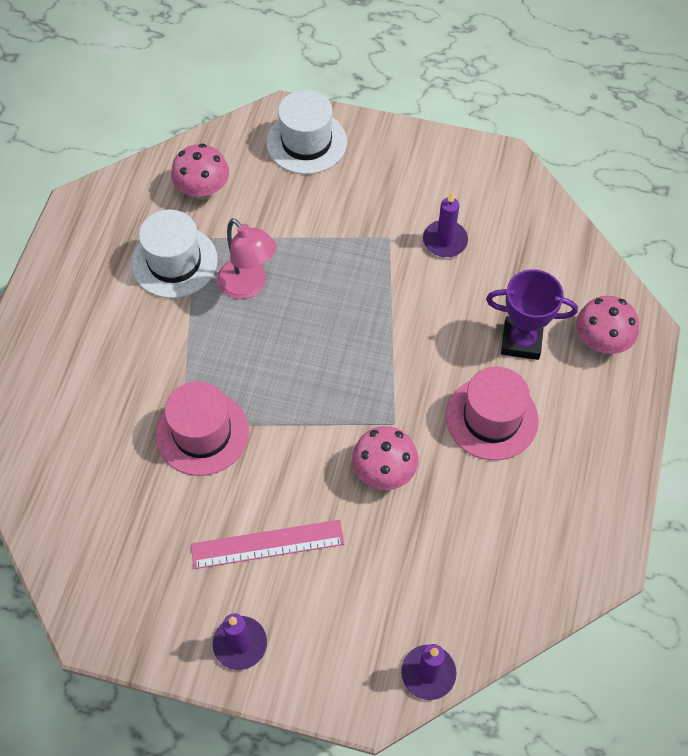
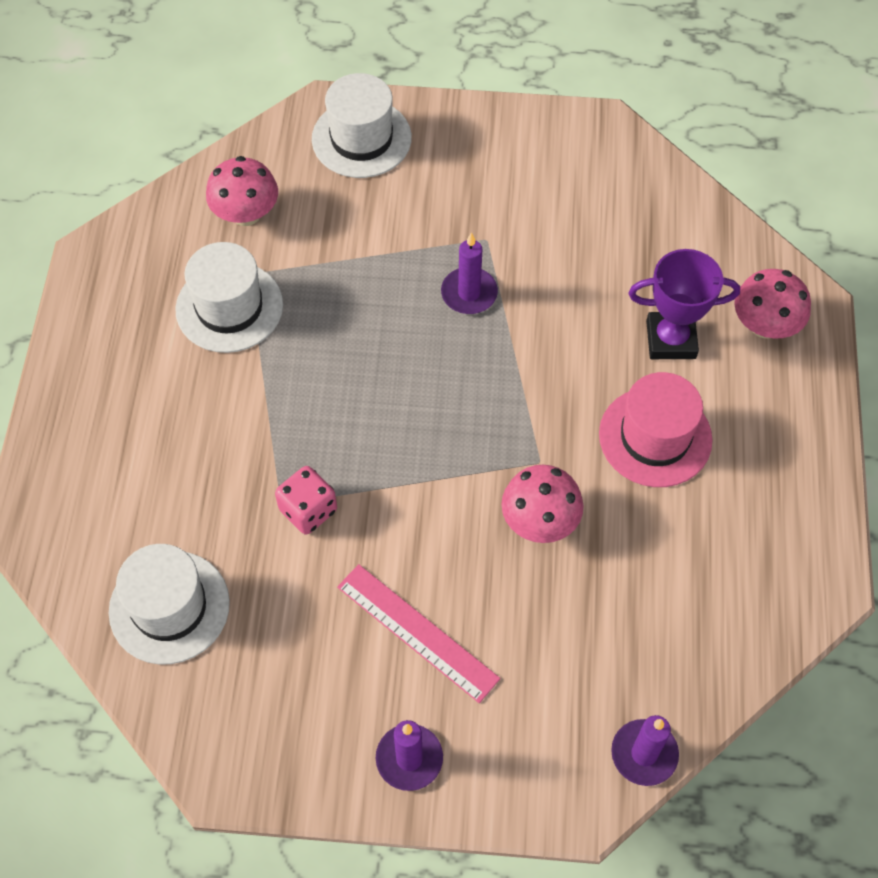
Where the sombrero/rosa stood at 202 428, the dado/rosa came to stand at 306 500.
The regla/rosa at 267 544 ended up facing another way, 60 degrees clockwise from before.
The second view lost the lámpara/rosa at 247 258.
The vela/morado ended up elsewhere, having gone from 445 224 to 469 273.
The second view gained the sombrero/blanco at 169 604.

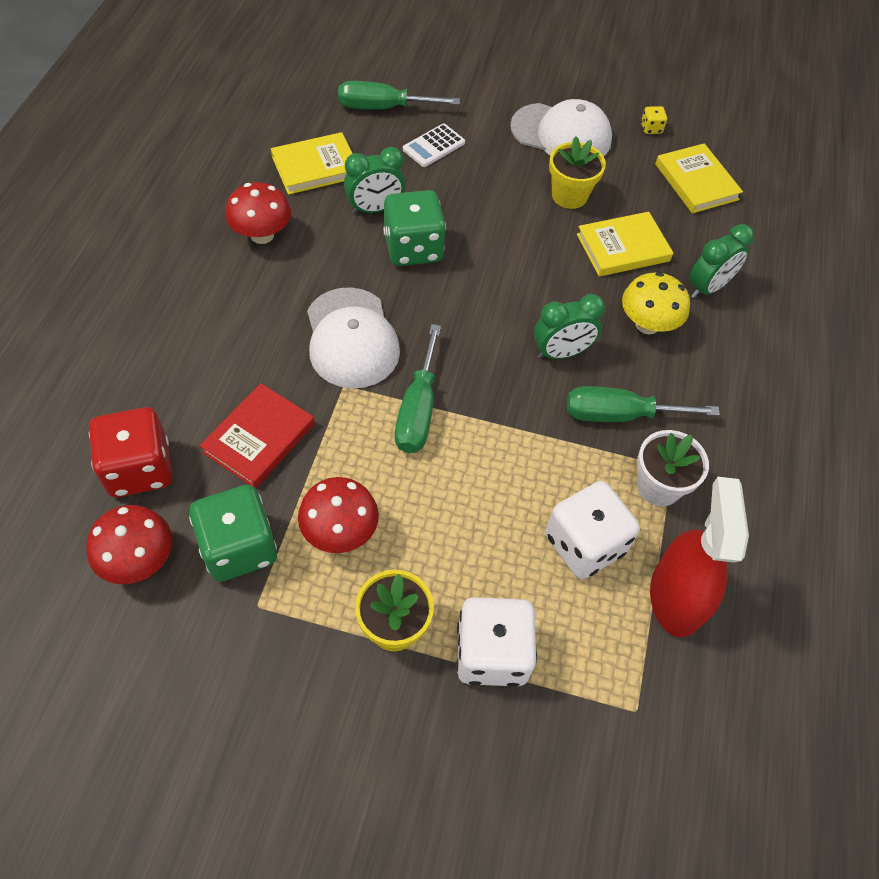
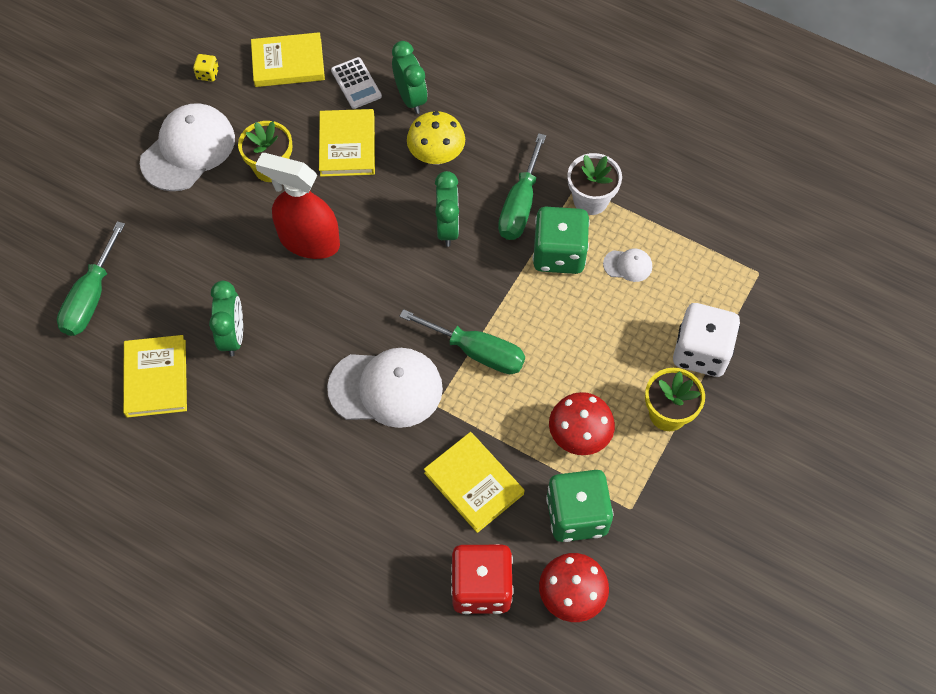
What was the libro/rojo at 257 435 turned into the libro/amarillo at 474 482.
The second view lost the seta/rojo at 258 213.
The dado/verde ended up elsewhere, having gone from 414 228 to 561 240.
The calculadora/blanco ended up elsewhere, having gone from 434 145 to 356 83.
Where the dado/blanco stood at 592 530, the gorra/blanco came to stand at 627 265.
The pulverizador/rojo ended up elsewhere, having gone from 699 557 to 297 206.

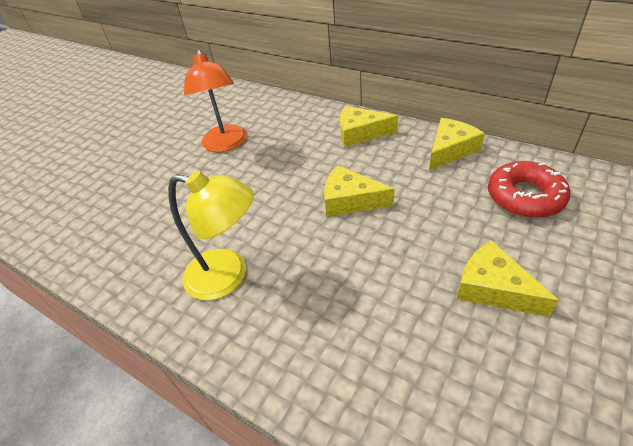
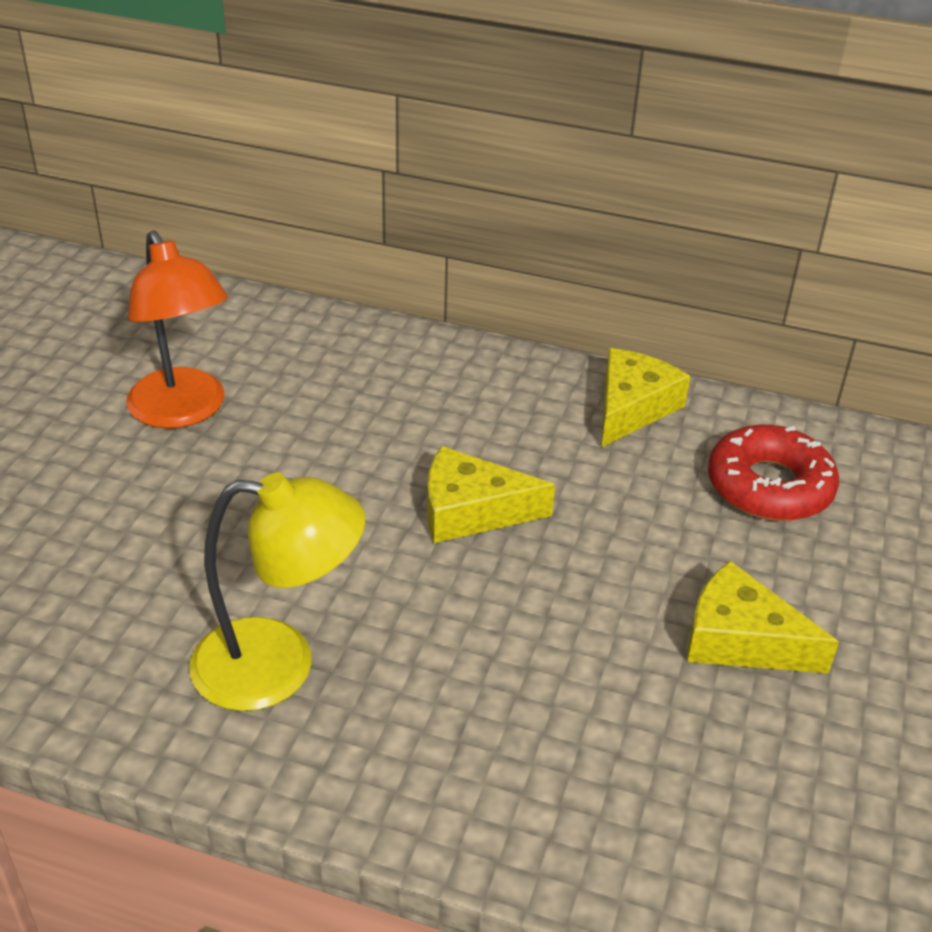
The second view lost the queso/amarillo at 369 126.

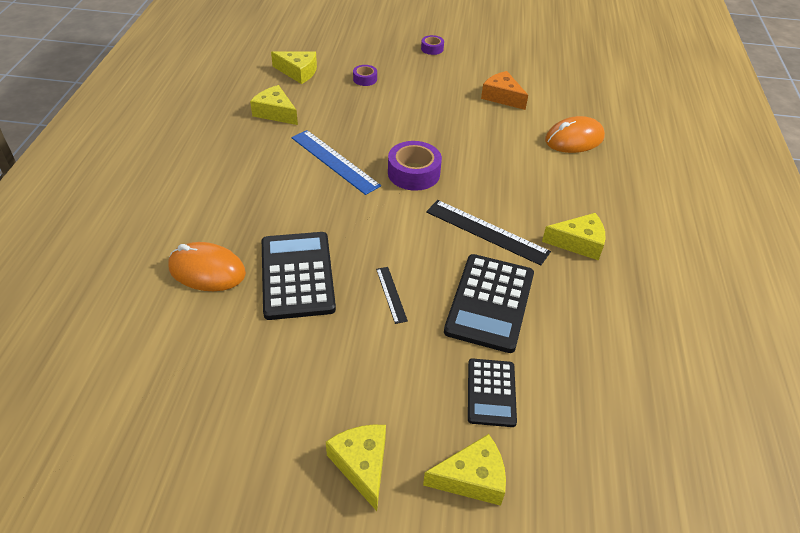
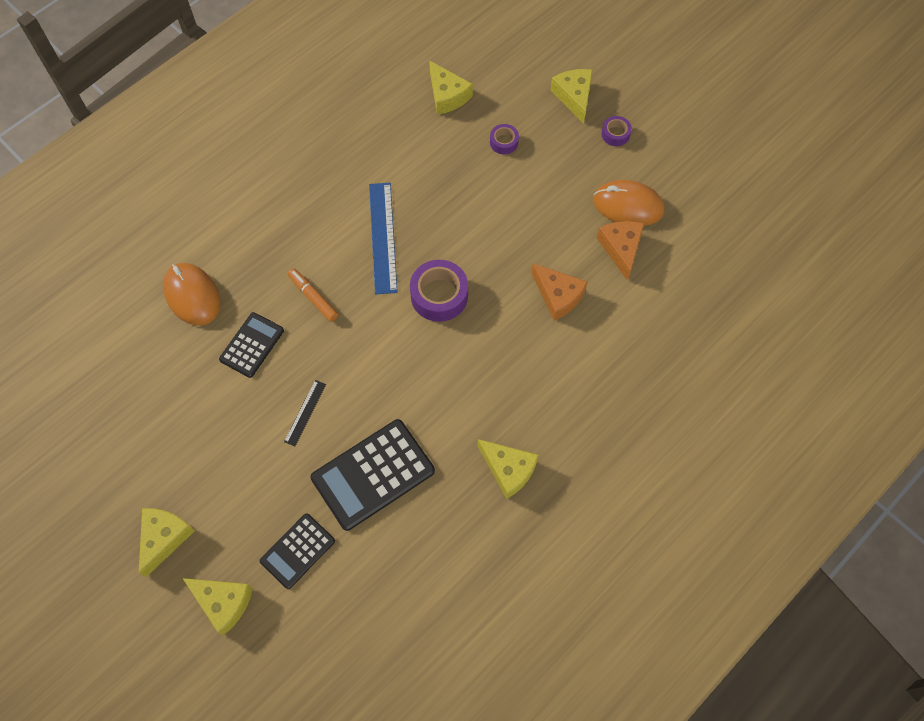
The queso/amarillo ended up elsewhere, having gone from 274 105 to 571 96.
The size of the calculadora/negro at 299 276 changed by a factor of 0.60.
The second view lost the regla/negro at 488 233.
The ratón/naranja ended up elsewhere, having gone from 575 134 to 628 203.
The second view gained the rotulador/naranja at 313 295.
The second view gained the queso/naranja at 559 292.

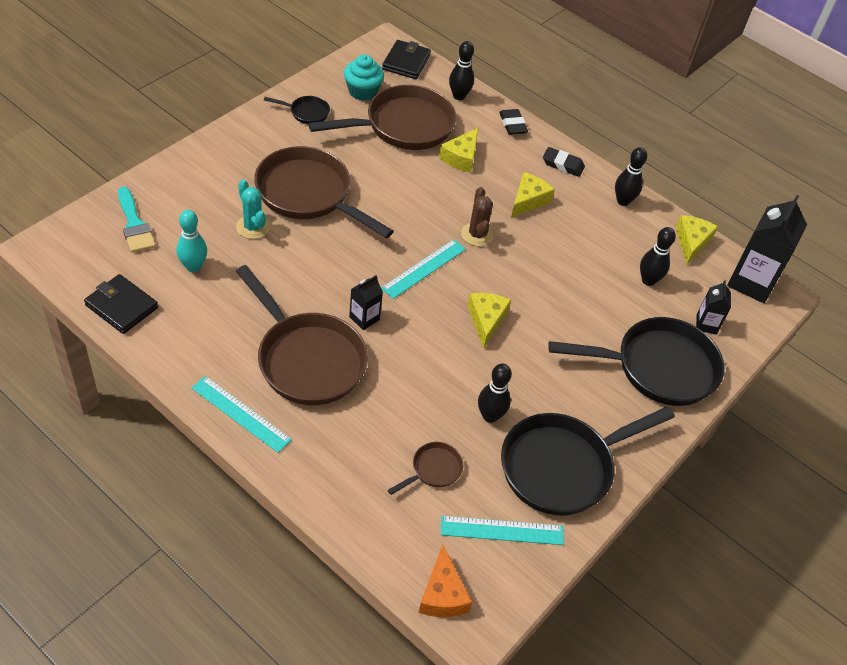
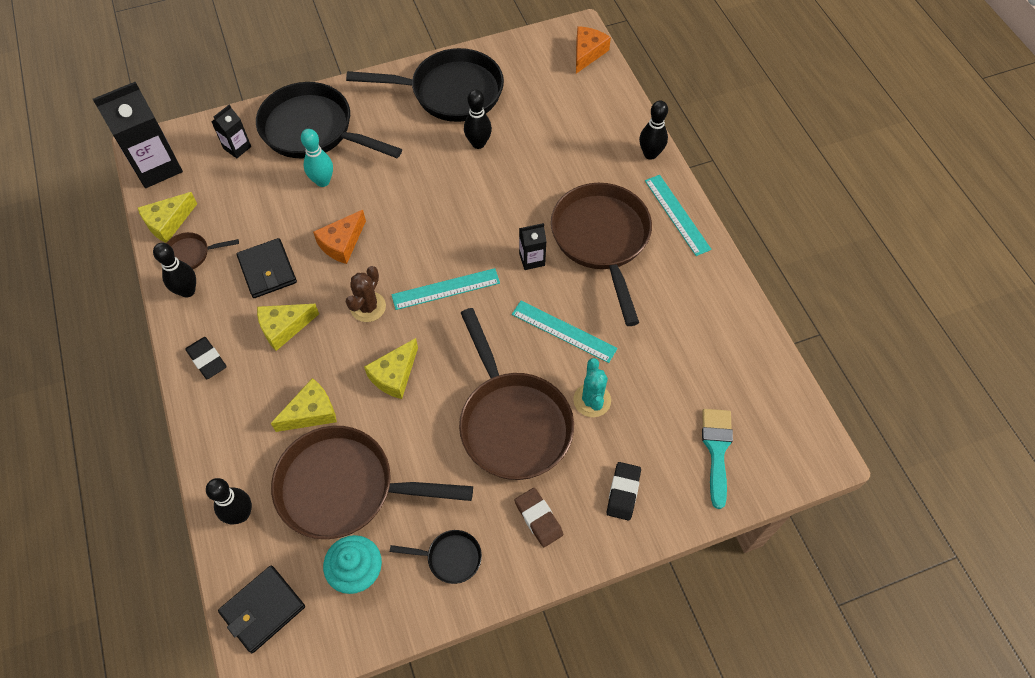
The cartera/negro ended up elsewhere, having gone from 121 304 to 267 268.
The bolo/turquesa ended up elsewhere, having gone from 192 241 to 317 158.
The sartén/negro at 297 110 ended up facing another way, 150 degrees clockwise from before.
The sartén/marrón ended up elsewhere, having gone from 425 468 to 202 250.
The regla/turquesa ended up elsewhere, having gone from 502 530 to 565 332.
The queso/amarillo ended up elsewhere, having gone from 489 321 to 391 368.
The goma de borrar/negro ended up elsewhere, having gone from 513 122 to 624 491.
The bolo/negro ended up elsewhere, having gone from 658 256 to 653 130.
The second view gained the queso/naranja at 339 237.
The second view gained the goma de borrar/marrón at 539 517.

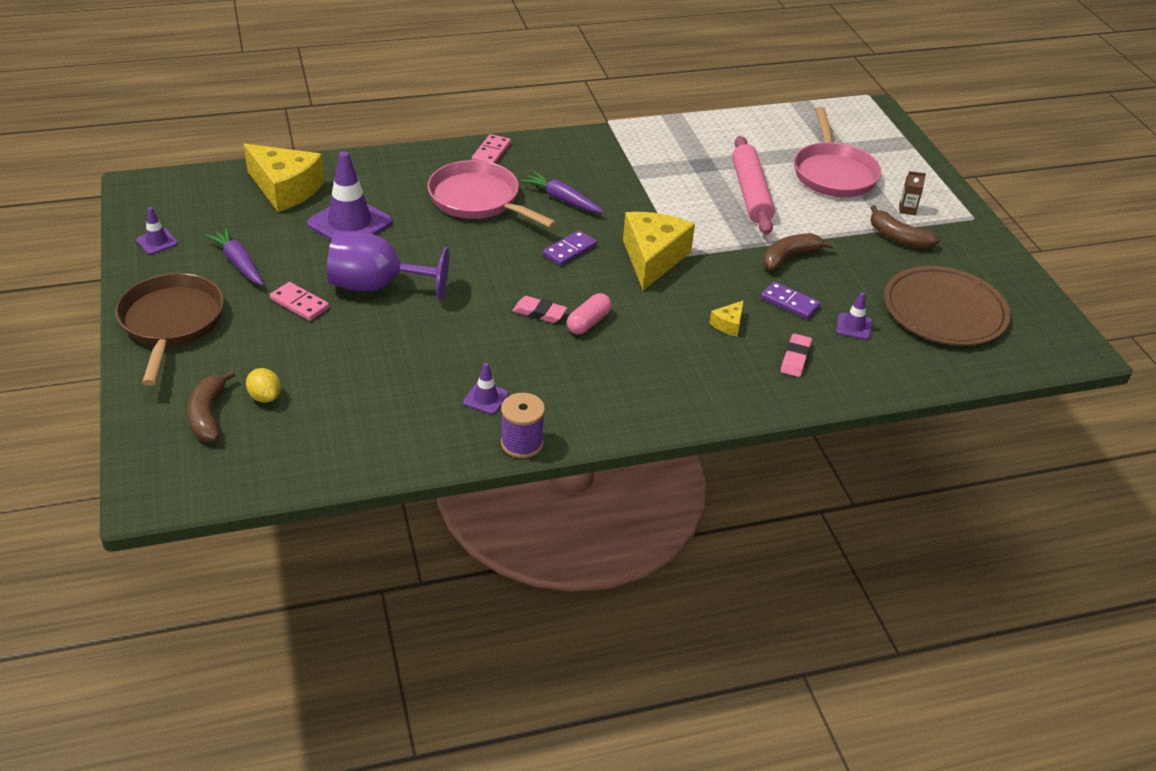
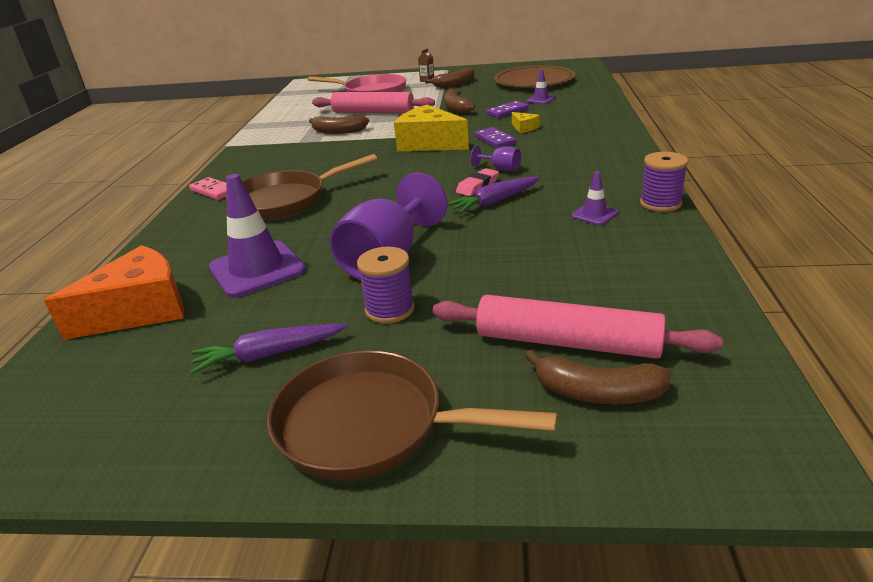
The second view lost the cono de tráfico/morado at 157 230.
What was the queso/amarillo at 284 178 turned into the queso/naranja at 114 292.
Where the limón/amarillo stood at 263 385, the rodillo/rosa came to stand at 578 327.
Where the ficha de dominó/rosa stood at 299 301, the carrete/morado came to stand at 386 285.
What was the sartén/rosa at 492 194 turned into the sartén/marrón at 301 187.
The zanahoria/morado ended up elsewhere, having gone from 563 192 to 493 195.
The ficha de dominó/morado ended up elsewhere, having gone from 570 248 to 495 137.
Where the cápsula/rosa stood at 589 313, the copa/morado came to stand at 496 158.
The second view lost the goma de borrar/rosa at 796 355.
The second view gained the plátano/marrón at 339 124.

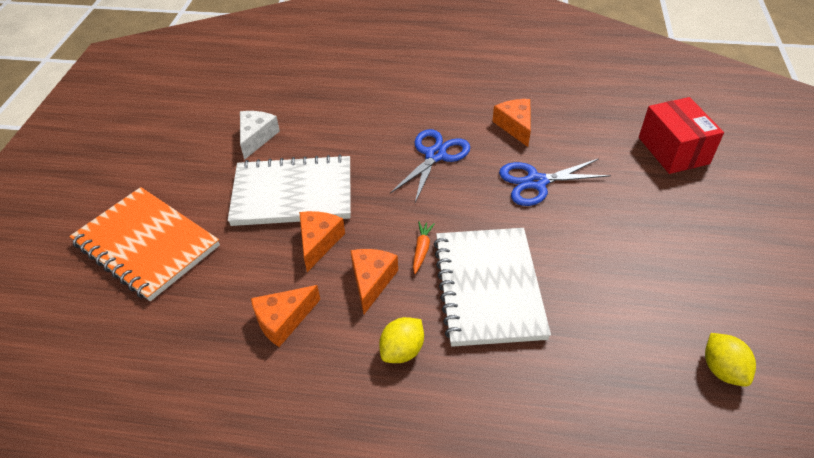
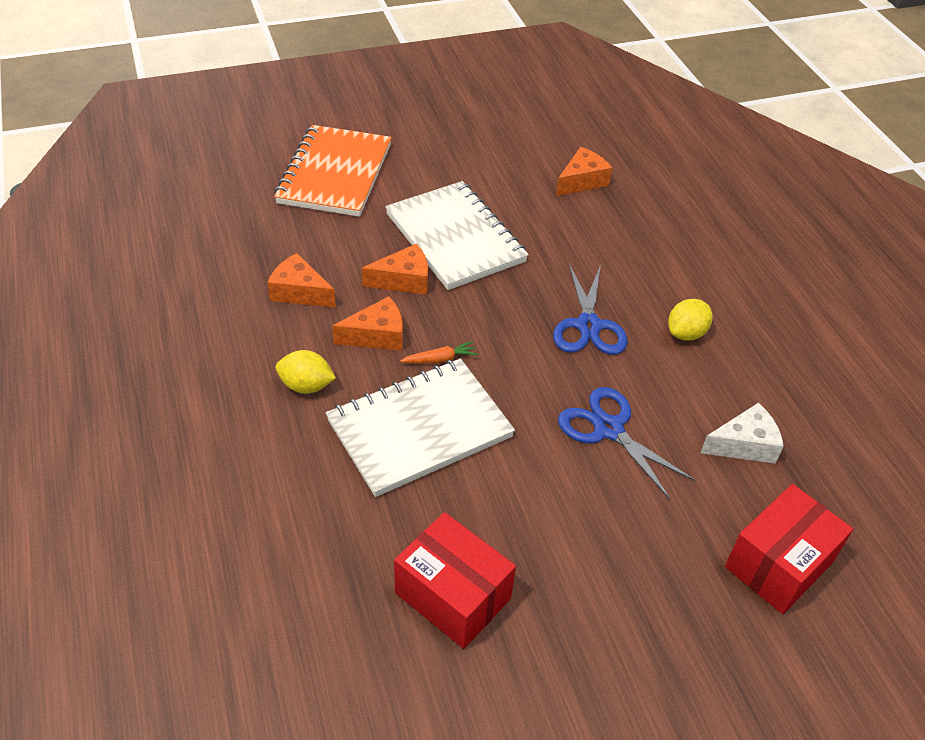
The queso/blanco ended up elsewhere, having gone from 260 135 to 742 433.
The tijeras/azul at 430 166 ended up facing another way, 90 degrees clockwise from before.
The queso/naranja ended up elsewhere, having gone from 511 123 to 584 171.
The limón/amarillo ended up elsewhere, having gone from 730 360 to 690 320.
The second view gained the caja/rojo at 455 580.

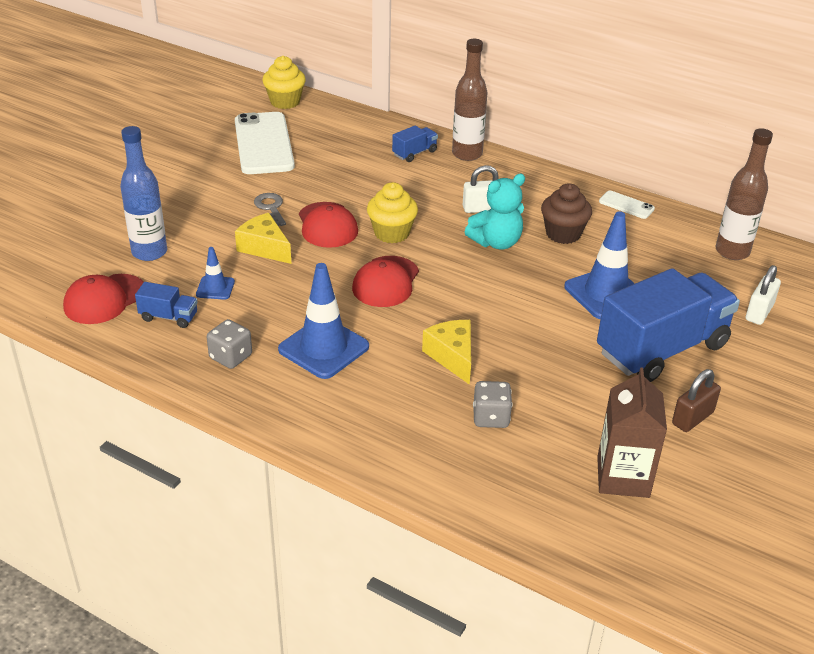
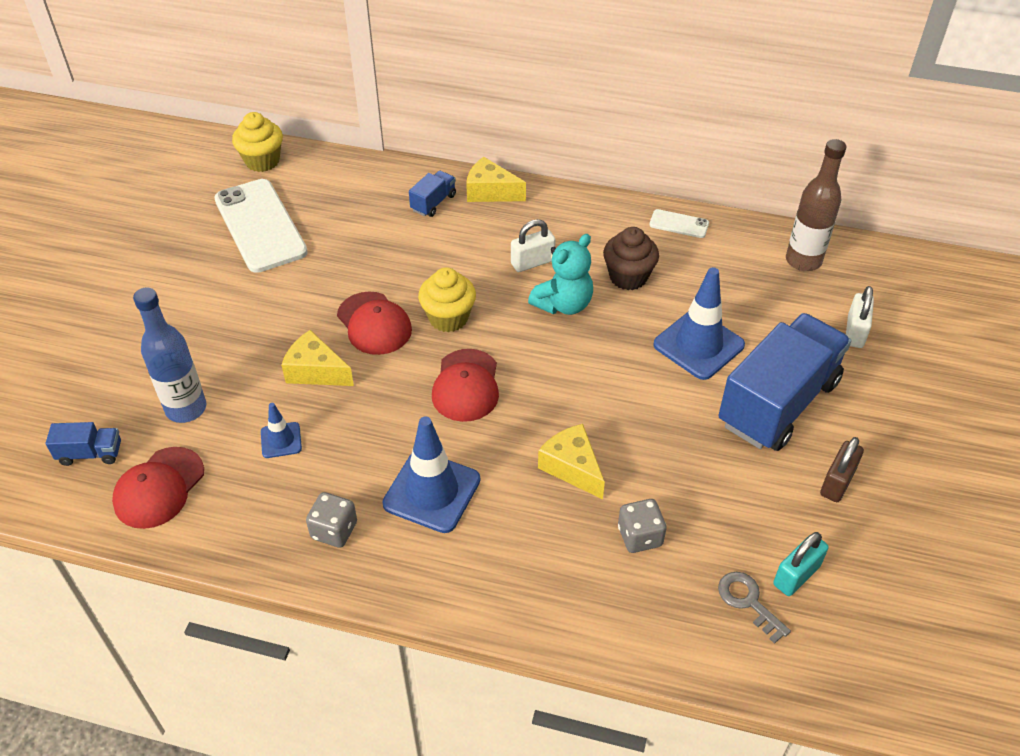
The camión/azul ended up elsewhere, having gone from 166 305 to 83 444.
The llave/gris ended up elsewhere, having gone from 270 209 to 754 608.
Where the botella/marrón stood at 470 100, the queso/amarillo came to stand at 496 179.
Where the cartón de leche/marrón stood at 632 432, the candado/turquesa came to stand at 801 564.

